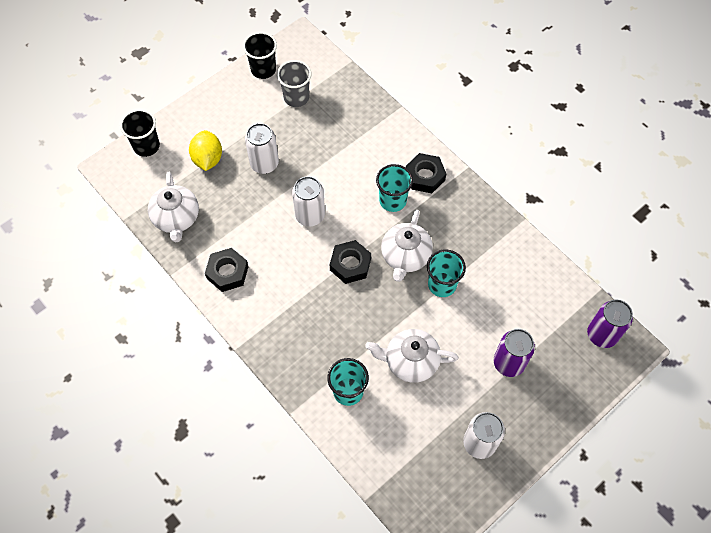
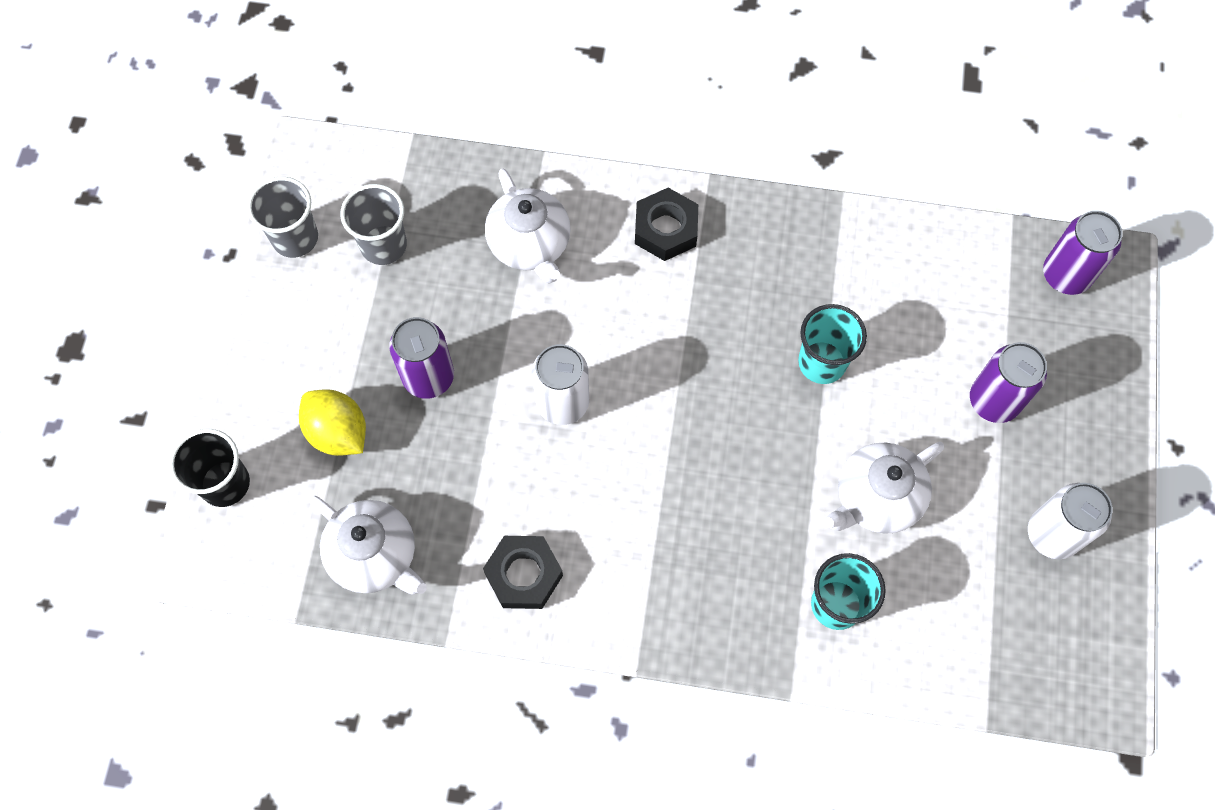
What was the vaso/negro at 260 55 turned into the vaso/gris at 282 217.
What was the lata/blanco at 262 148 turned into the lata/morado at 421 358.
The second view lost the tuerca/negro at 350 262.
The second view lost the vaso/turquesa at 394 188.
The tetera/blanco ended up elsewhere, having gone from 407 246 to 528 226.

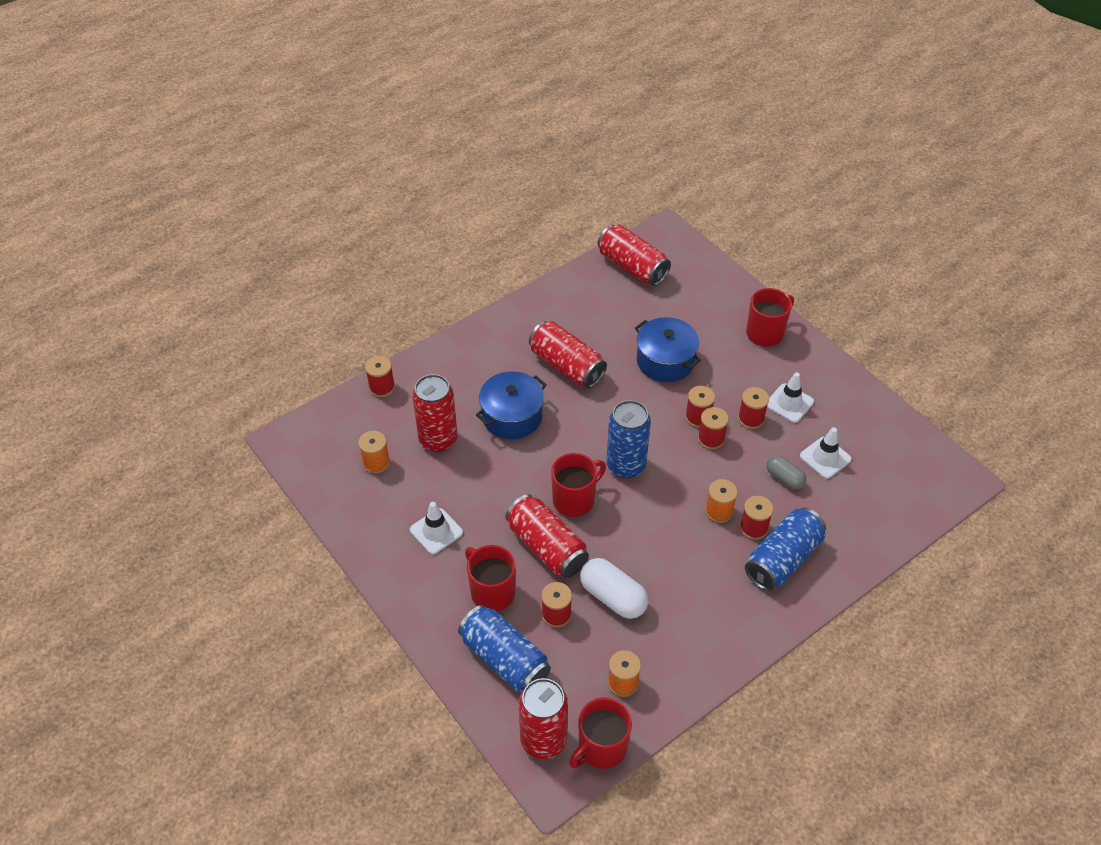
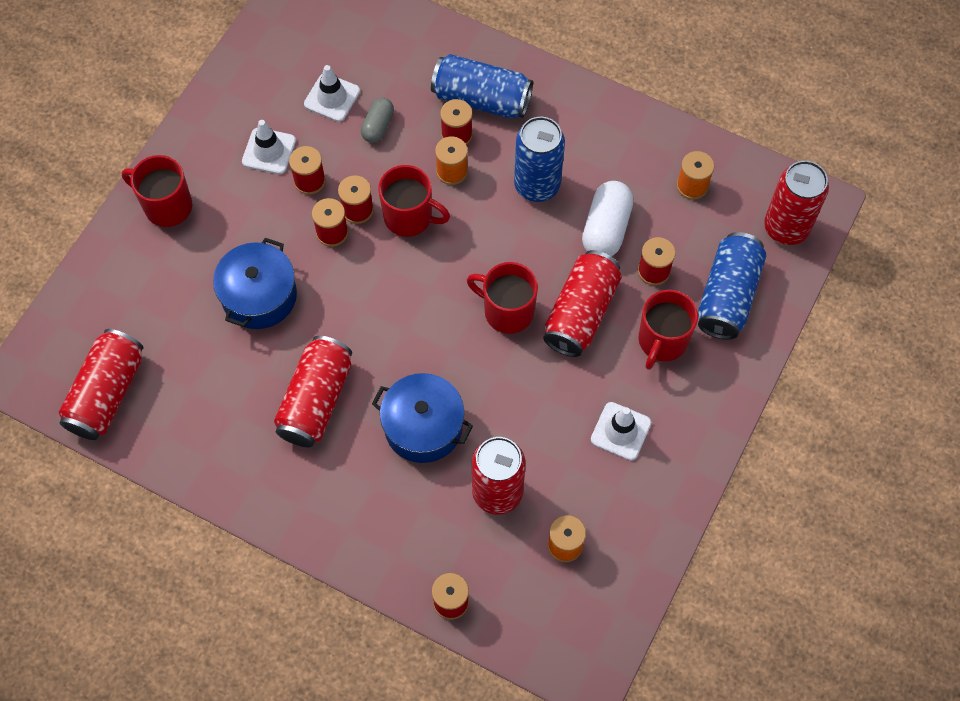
The taza/rojo ended up elsewhere, having gone from 600 733 to 414 201.
The lata/azul ended up elsewhere, having gone from 628 439 to 539 159.

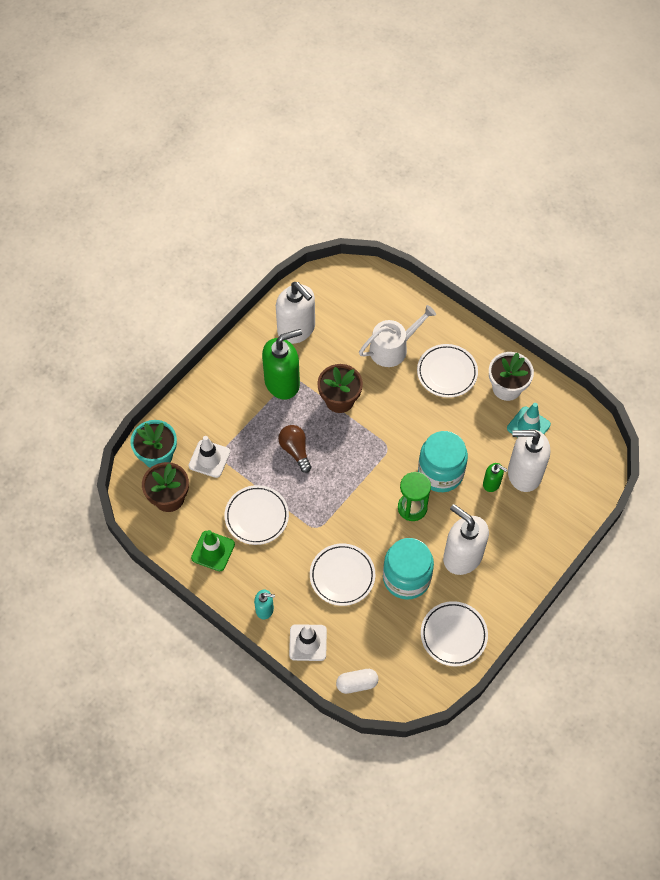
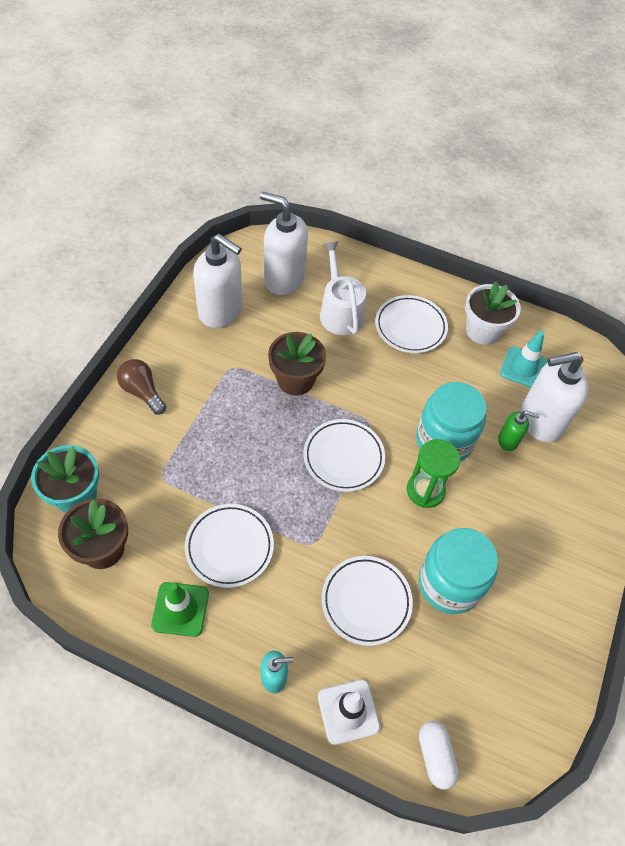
The second view lost the cono de tráfico/blanco at 209 457.
The second view lost the dispensador de jabón/verde at 282 364.
The bombilla/marrón ended up elsewhere, having gone from 295 449 to 141 386.
The cápsula/blanco at 357 681 ended up facing another way, 75 degrees counterclockwise from before.
The regadera/blanco at 397 336 ended up facing another way, 60 degrees counterclockwise from before.
The plato/blanco ended up elsewhere, having gone from 454 633 to 344 455.
The dispensador de jabón/blanco ended up elsewhere, having gone from 466 539 to 284 243.

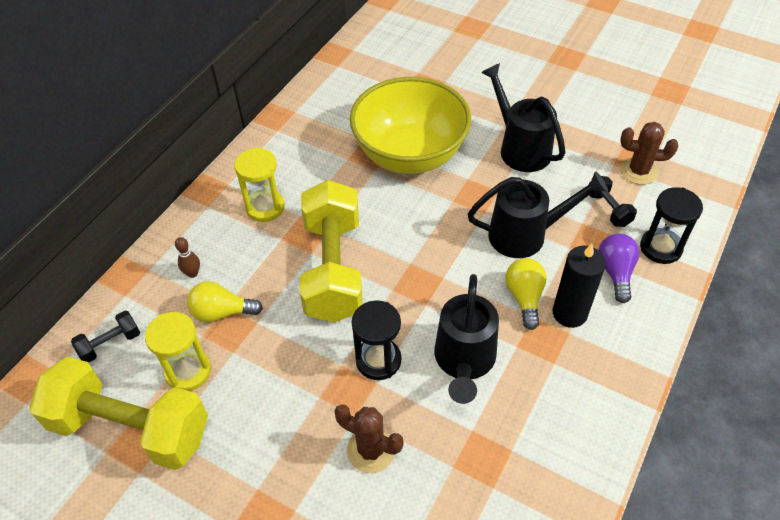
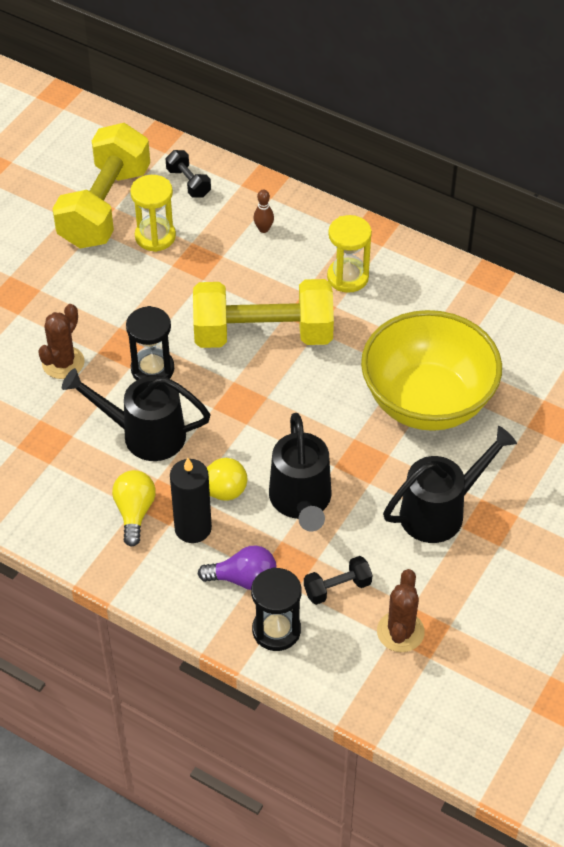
The bombilla/amarillo ended up elsewhere, having gone from 225 301 to 134 508.

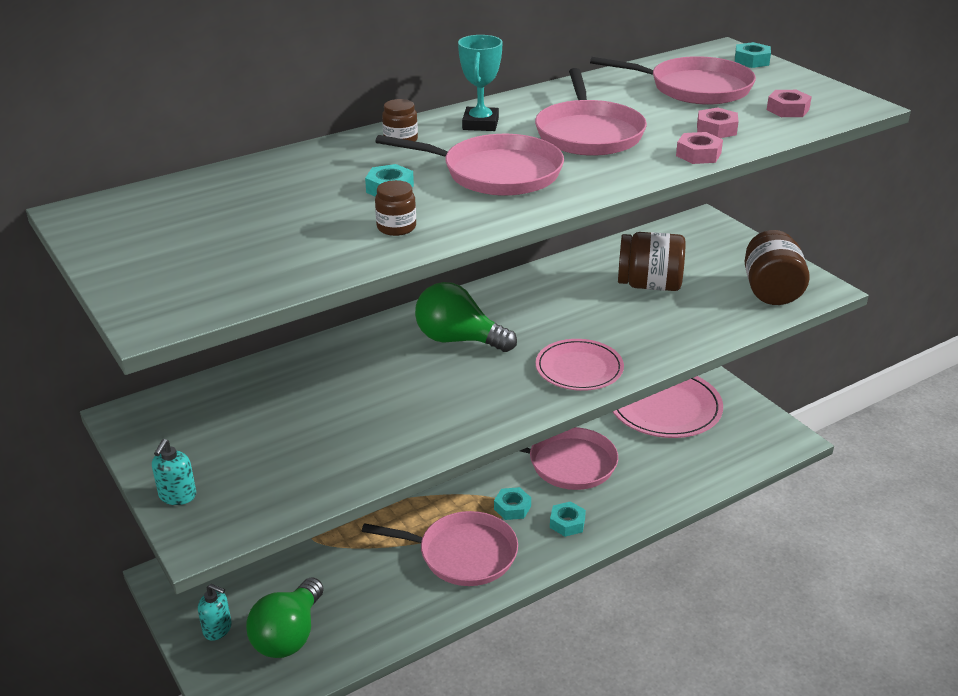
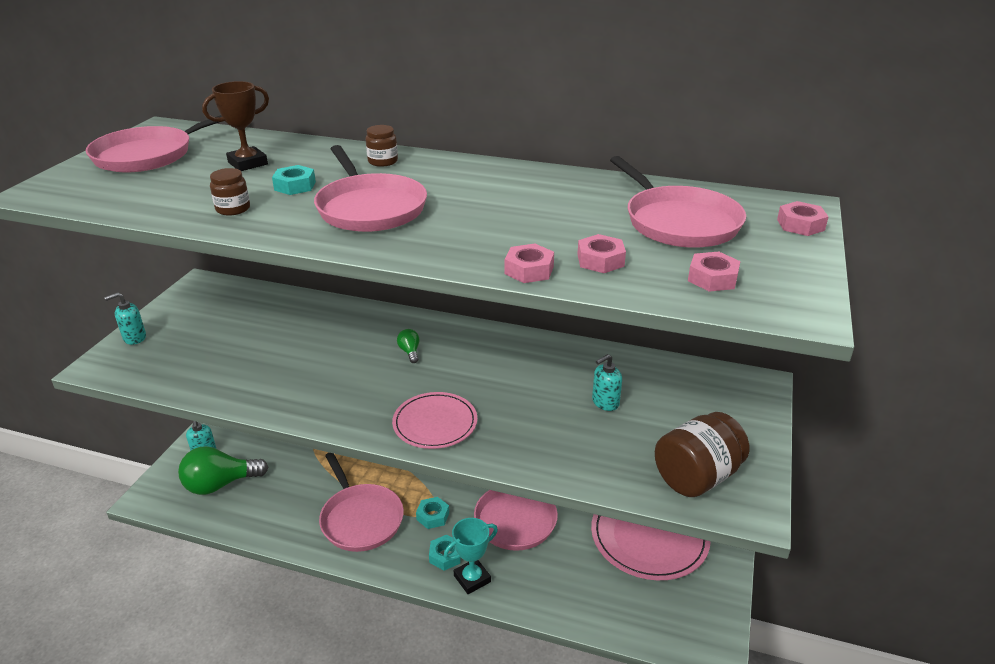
The size of the bombilla/verde at 466 317 changed by a factor of 0.42.
The trofeo/turquesa ended up elsewhere, having gone from 480 83 to 471 556.
The sartén/rosa ended up elsewhere, having gone from 591 112 to 154 143.
Where the tarro/marrón stood at 652 261, the dispensador de jabón/turquesa came to stand at 607 382.
What was the tuerca/turquesa at 753 55 turned into the tuerca/rosa at 803 218.
The second view gained the trofeo/marrón at 235 126.

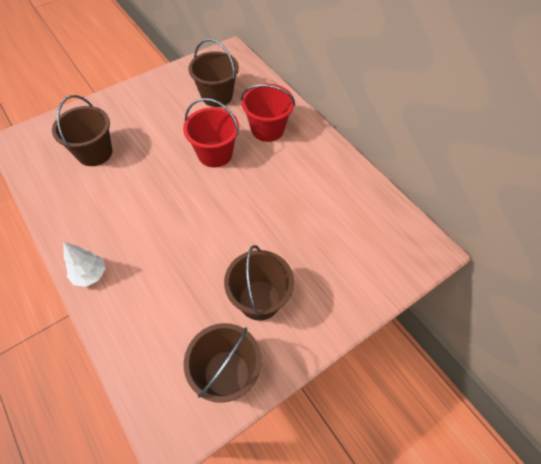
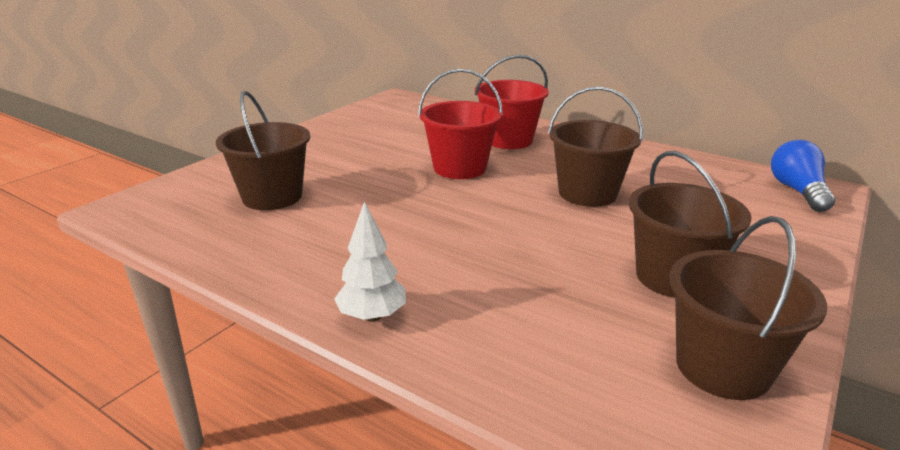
The balde/marrón ended up elsewhere, having gone from 214 73 to 595 146.
The second view gained the bombilla/azul at 803 176.

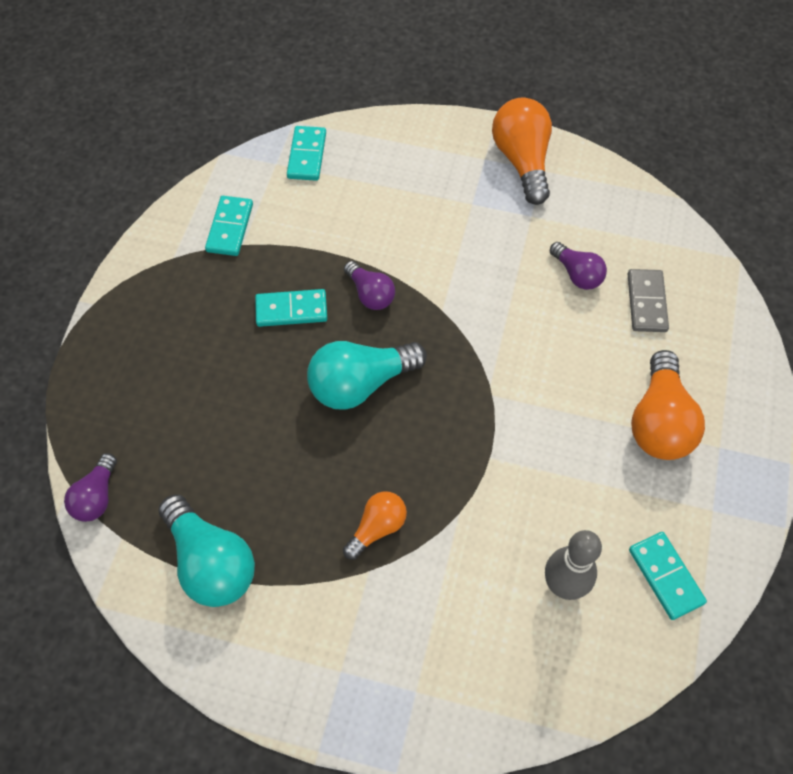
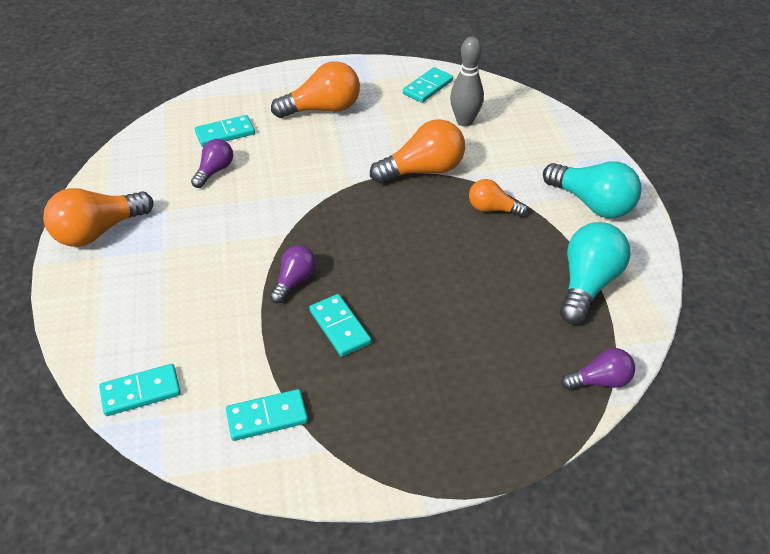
The bombilla/turquesa ended up elsewhere, having gone from 367 375 to 592 189.
What was the ficha de dominó/gris at 648 300 turned into the ficha de dominó/turquesa at 225 131.
The second view gained the bombilla/naranja at 417 151.

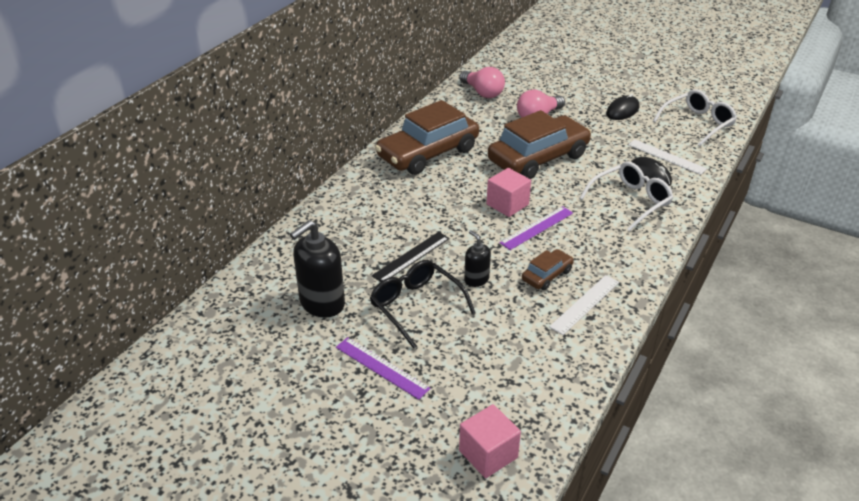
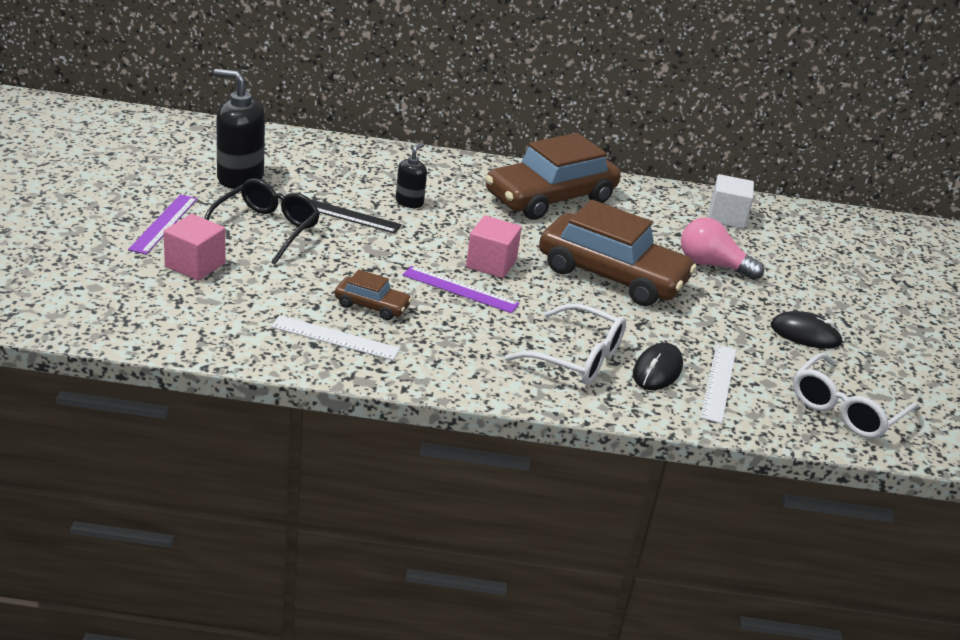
The coche/marrón at 427 137 ended up facing another way, 60 degrees counterclockwise from before.
Where the bombilla/rosa stood at 482 82, the cubo/blanco came to stand at 731 201.
The cubo/rosa ended up elsewhere, having gone from 490 441 to 194 247.
The dispensador de jabón/negro ended up elsewhere, having gone from 477 258 to 411 175.
The gafas/blanco at 695 118 ended up facing another way, 105 degrees clockwise from before.

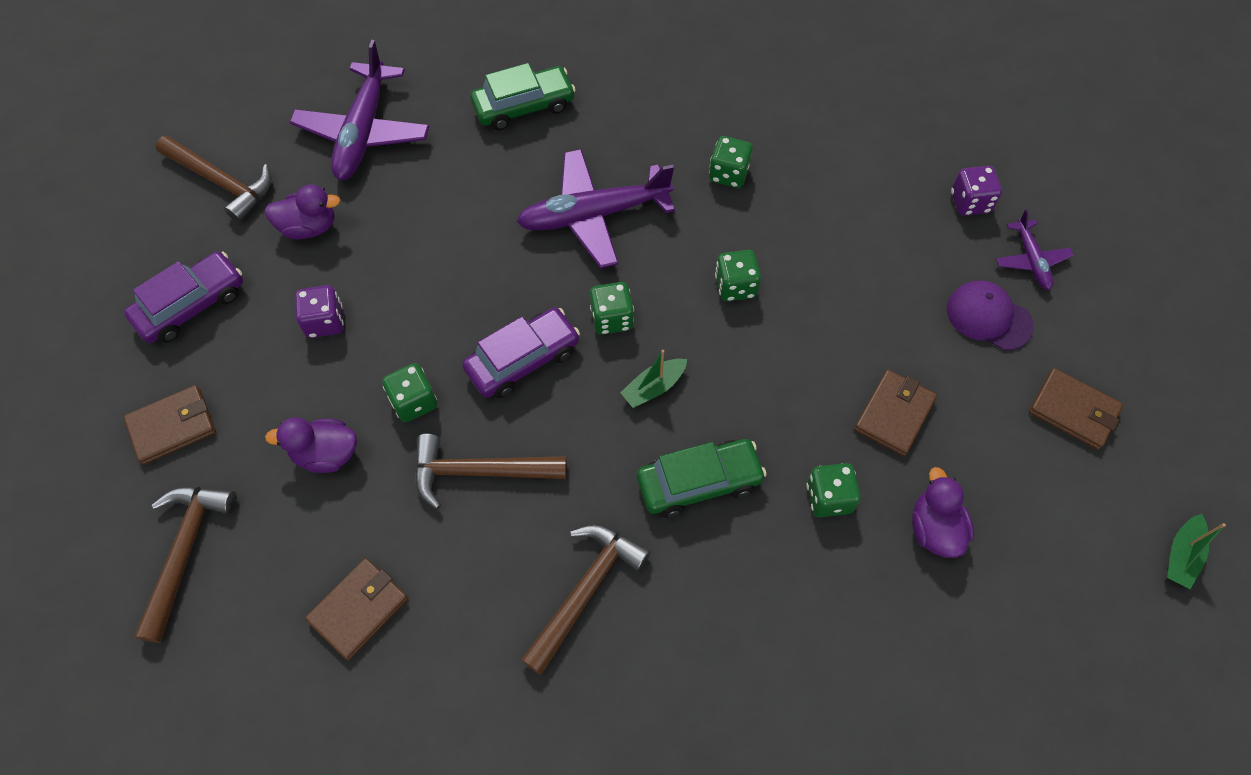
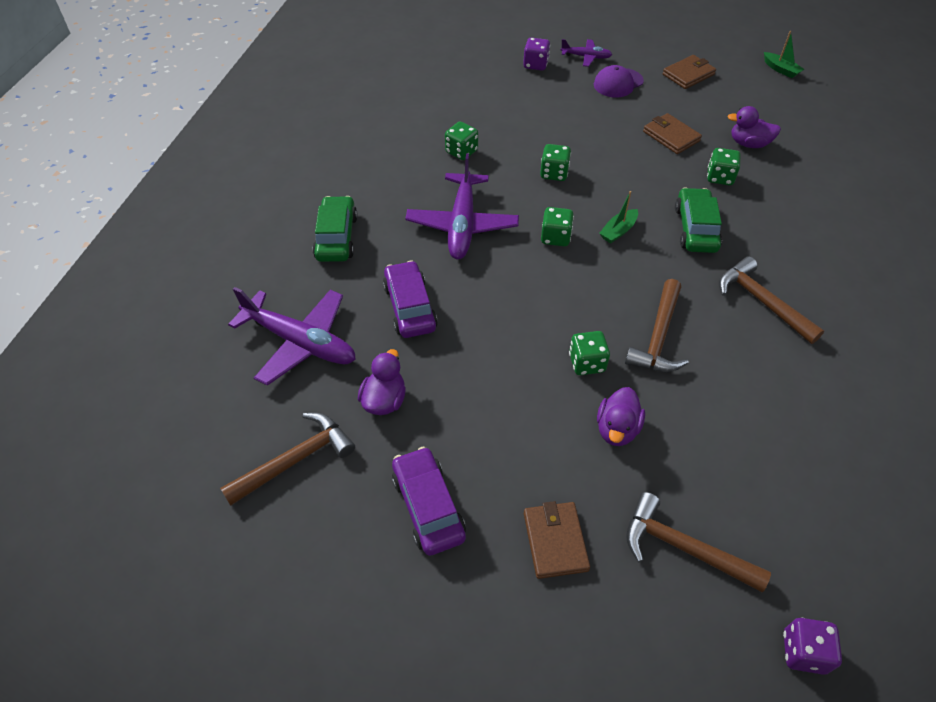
The dado/morado ended up elsewhere, having gone from 319 311 to 812 646.
The second view lost the cartera/marrón at 356 609.
The coche/morado ended up elsewhere, having gone from 521 352 to 410 299.
The barco/verde at 653 379 ended up facing another way, 60 degrees clockwise from before.

